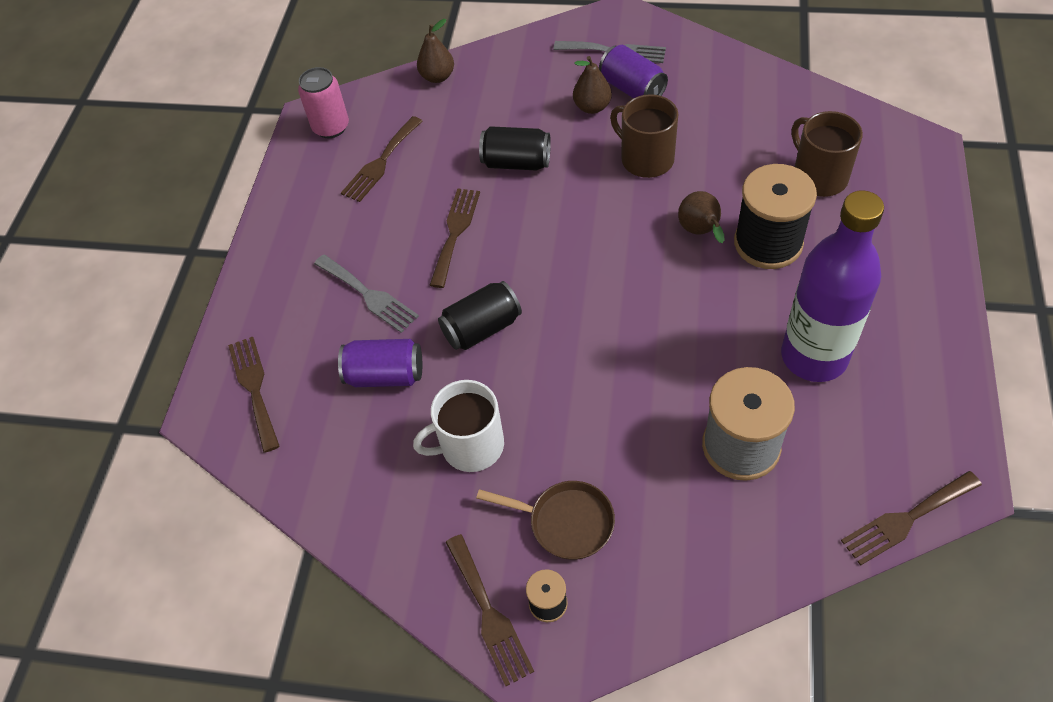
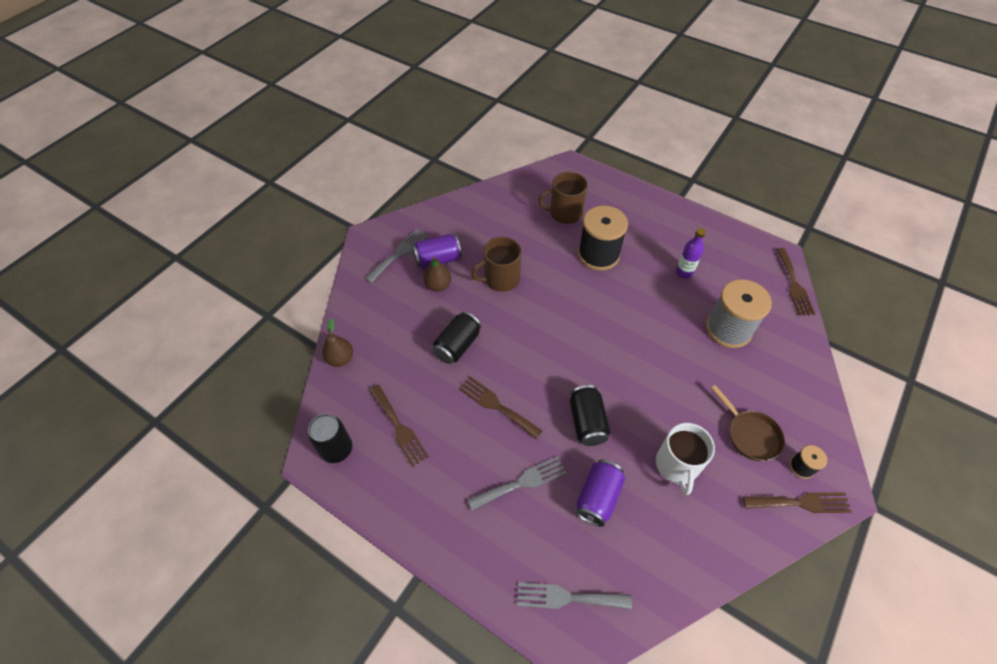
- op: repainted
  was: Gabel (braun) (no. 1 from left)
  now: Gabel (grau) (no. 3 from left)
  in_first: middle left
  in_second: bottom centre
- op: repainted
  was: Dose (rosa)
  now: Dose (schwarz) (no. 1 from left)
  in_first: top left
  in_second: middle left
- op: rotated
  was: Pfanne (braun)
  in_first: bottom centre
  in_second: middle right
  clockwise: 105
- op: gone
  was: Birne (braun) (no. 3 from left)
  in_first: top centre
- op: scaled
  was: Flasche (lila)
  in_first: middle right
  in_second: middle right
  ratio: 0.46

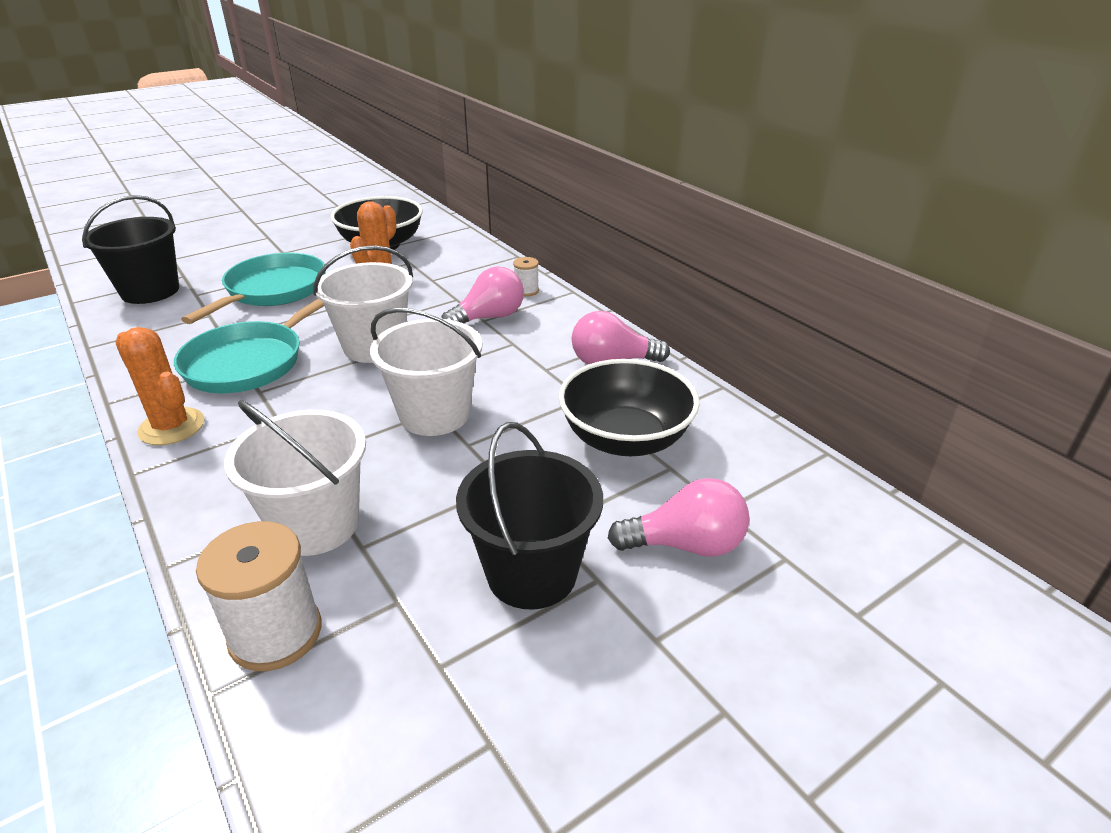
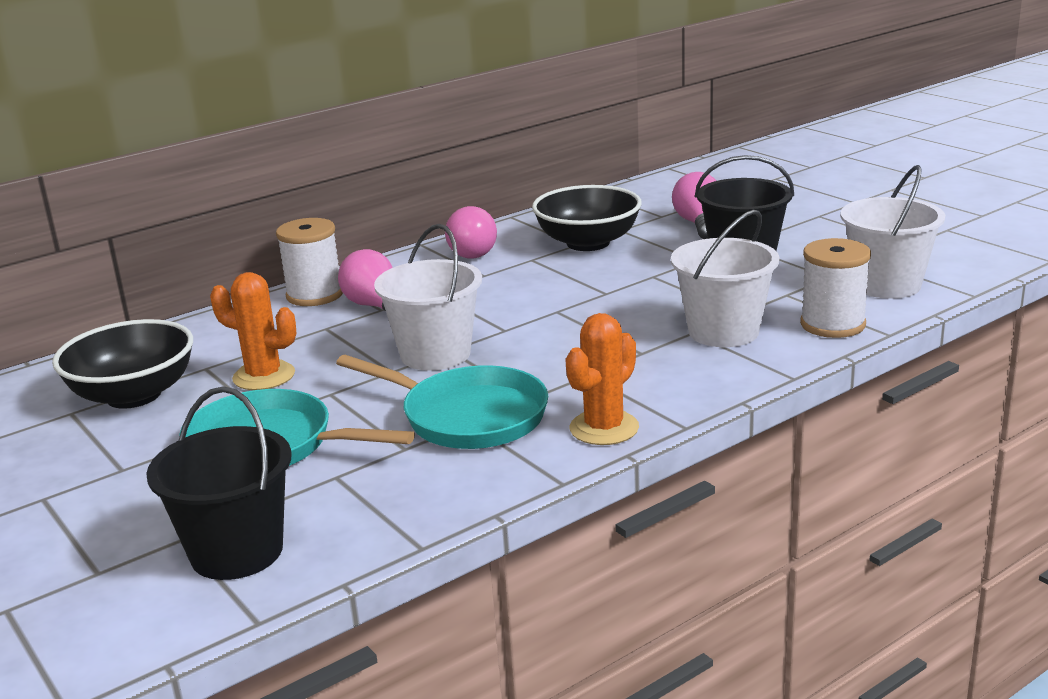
- op: shifted
  was: Eimer (weiß) (no. 3 from left)
  in_first: centre
  in_second: top right
- op: scaled
  was: Garnrolle (weiß) (no. 2 from left in the first image)
  in_first: top centre
  in_second: middle left
  ratio: 1.97

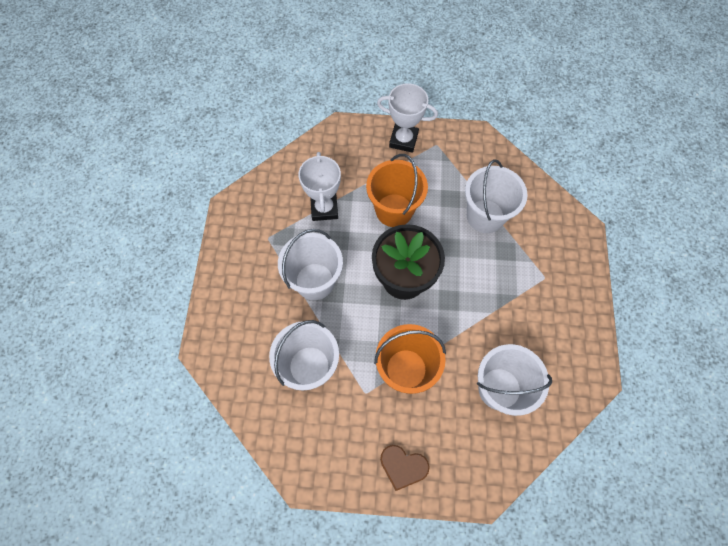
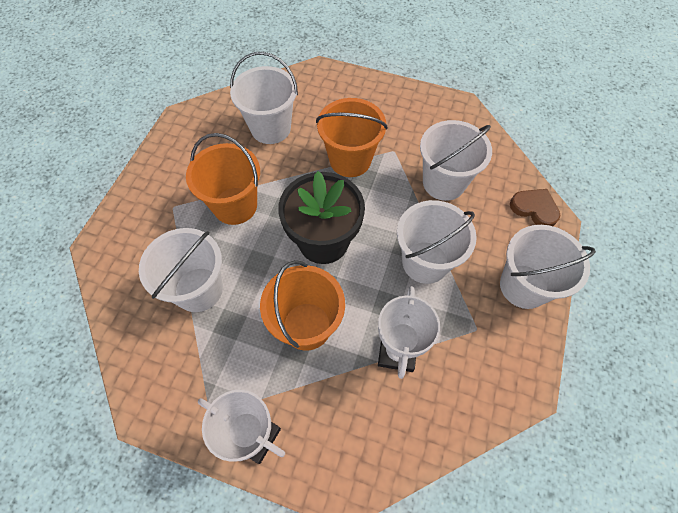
- op: shifted
  was: Herz (braun)
  in_first: bottom centre
  in_second: middle right
- op: new
  now: Eimer (orange) (no. 1 from left)
  in_second: middle left
- op: new
  now: Eimer (weiß) (no. 5 from left)
  in_second: middle right

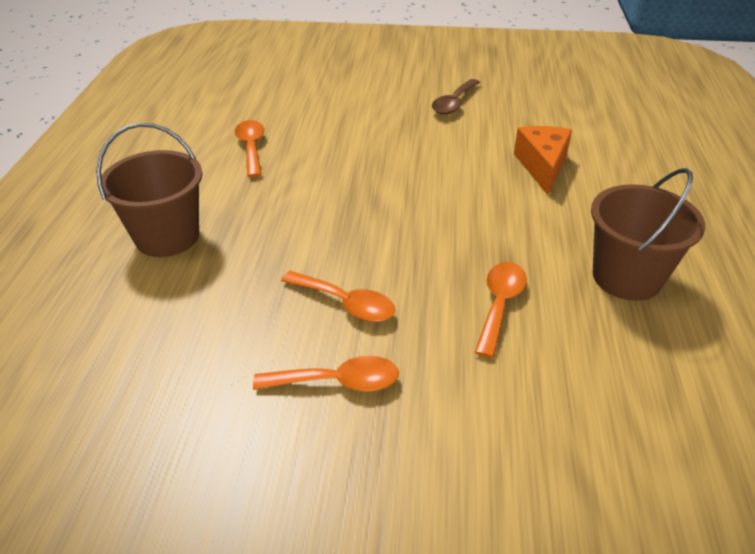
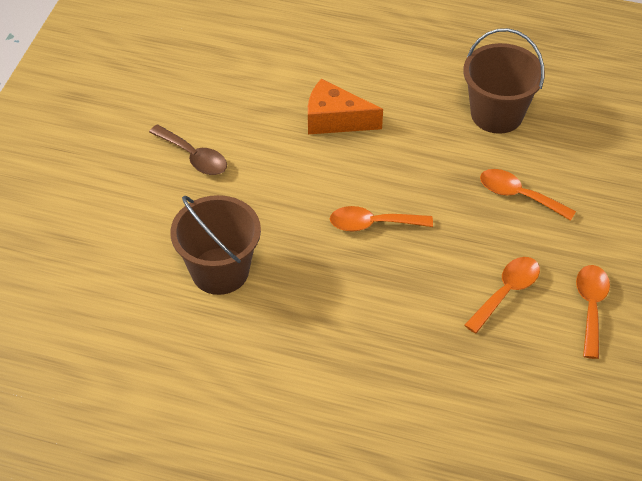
- op: shifted
  was: Eimer (braun) (no. 1 from left)
  in_first: middle left
  in_second: centre
- op: shifted
  was: Löffel (orange) (no. 1 from left)
  in_first: top left
  in_second: centre

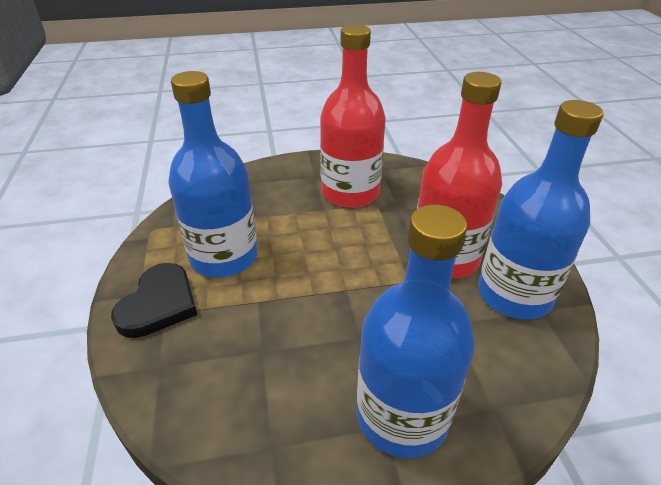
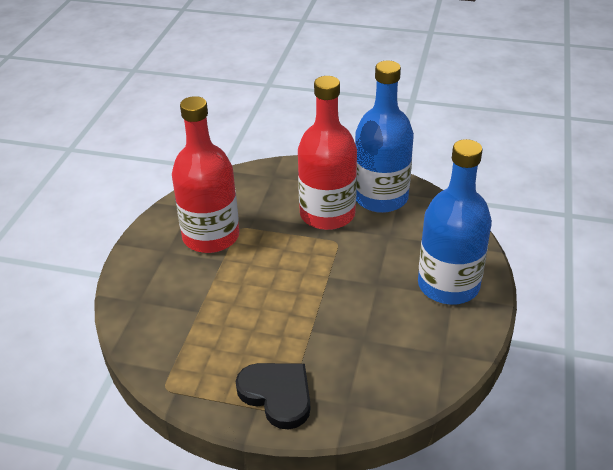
- op: gone
  was: Flasche (blau) (no. 1 from left)
  in_first: middle left

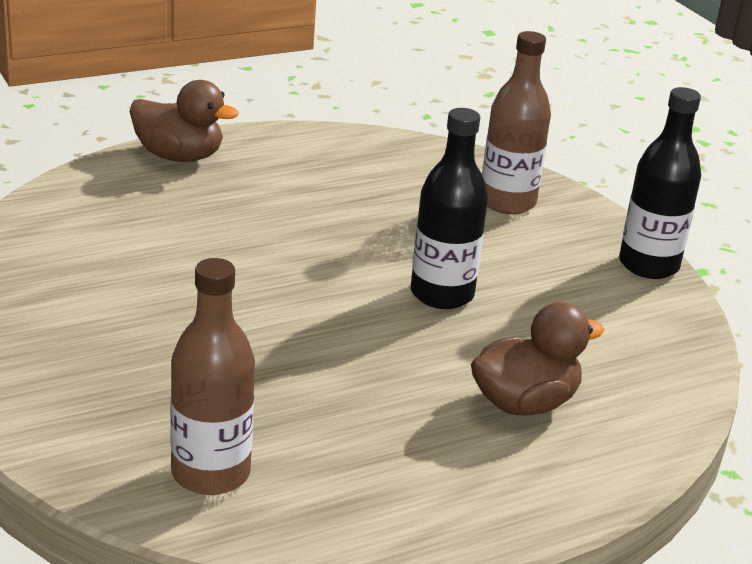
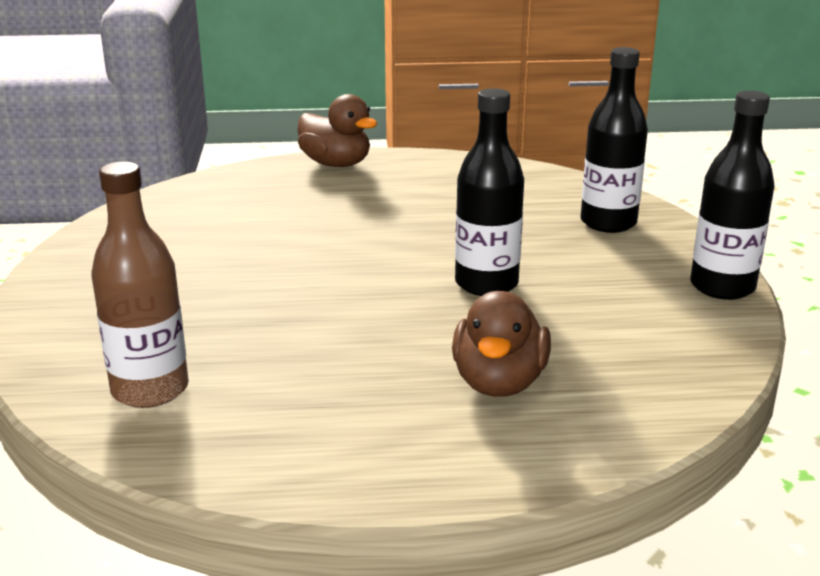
- op: rotated
  was: Ente (braun) (no. 2 from left)
  in_first: middle right
  in_second: centre
  clockwise: 105
- op: repainted
  was: Flasche (braun) (no. 2 from left)
  now: Flasche (schwarz) (no. 2 from left)
  in_first: top right
  in_second: top right

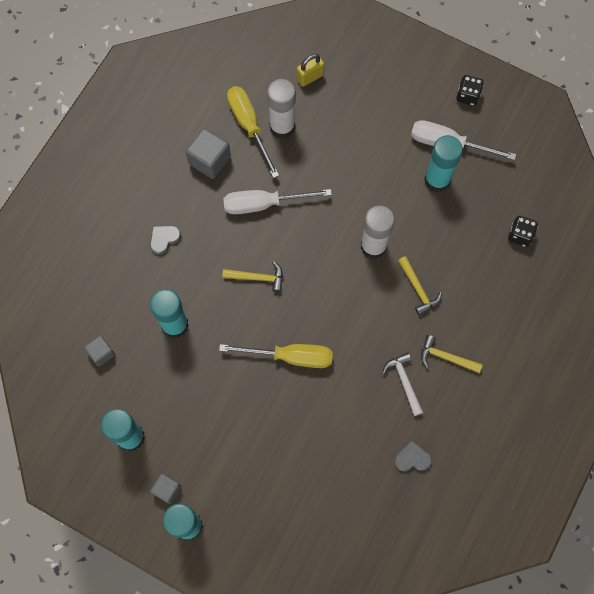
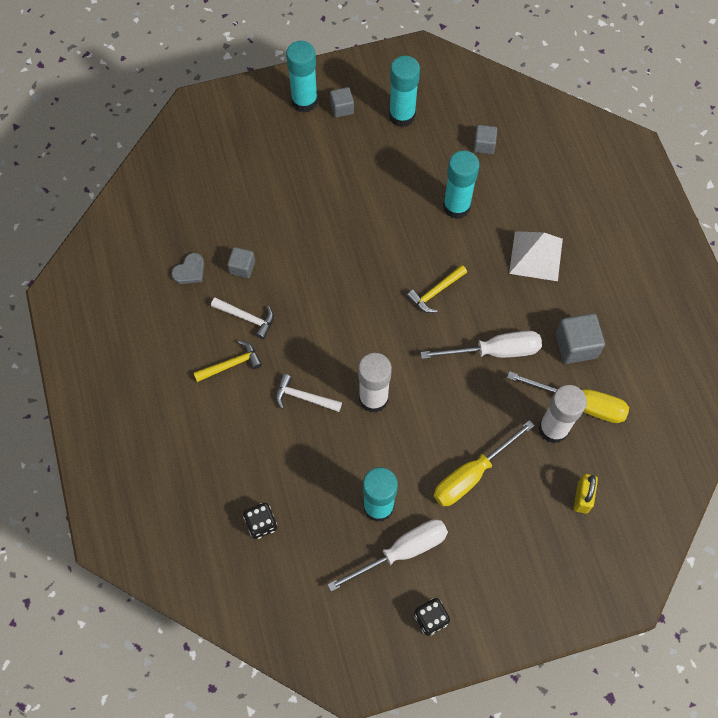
- op: swapped
  was: Herz (grau) (no. 1 from left)
  now: Pyramide (weiß)
  in_first: middle left
  in_second: middle right
- op: shifted
  was: Schraubenzieher (gelb) (no. 2 from left in the first image)
  now: Schraubenzieher (gelb) (no. 1 from left)
  in_first: centre
  in_second: middle right
- op: rotated
  was: Schraubenzieher (weiß) (no. 1 from left in the first image)
  in_first: centre
  in_second: middle right
  clockwise: 45
- op: repainted
  was: Hammer (gelb) (no. 2 from left)
  now: Hammer (weiß) (no. 2 from left)
  in_first: middle right
  in_second: centre
- op: new
  now: Kubus (grau) (no. 1 from left)
  in_second: centre

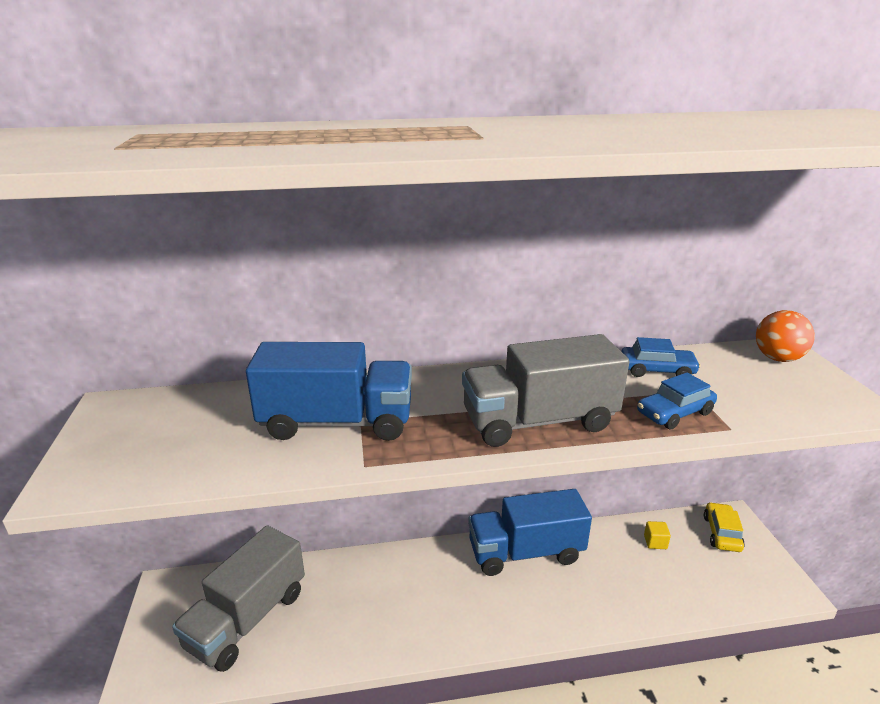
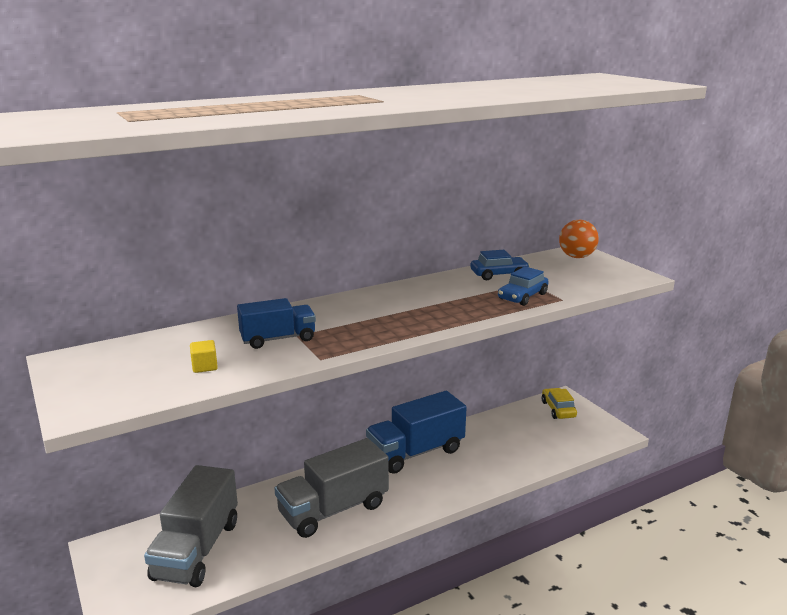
- op: scaled
  was: Lastwagen (blau) (no. 1 from left)
  in_first: centre
  in_second: centre
  ratio: 0.59
- op: shifted
  was: Lastwagen (grau) (no. 2 from left)
  in_first: centre
  in_second: bottom centre
- op: shifted
  was: Kubus (gelb)
  in_first: bottom right
  in_second: middle left

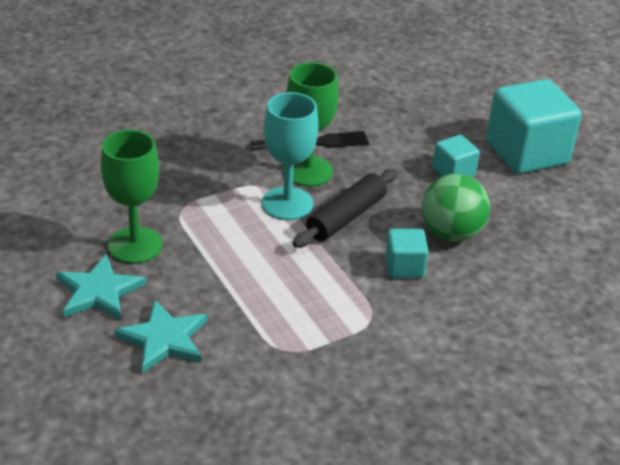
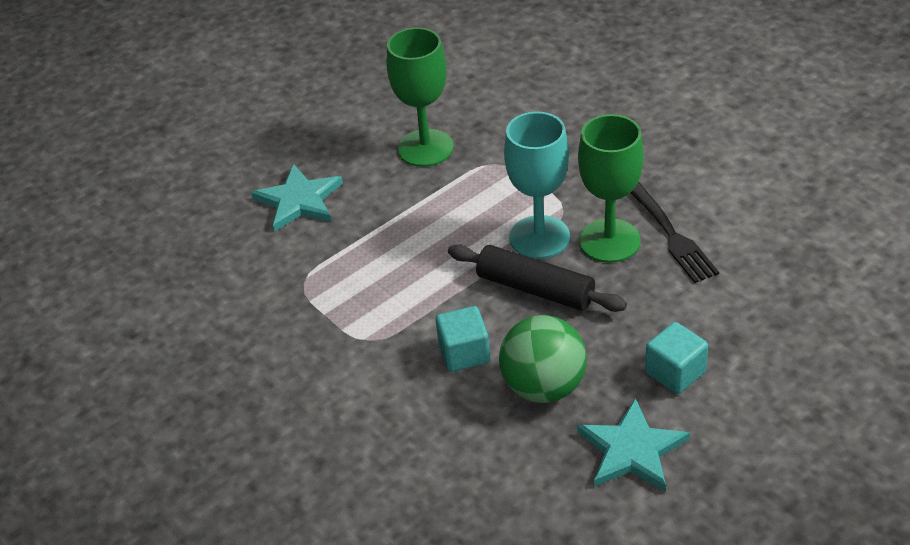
- op: shifted
  was: Stern (türkis) (no. 1 from left in the first image)
  now: Stern (türkis) (no. 2 from left)
  in_first: middle left
  in_second: bottom right
- op: gone
  was: Kubus (türkis) (no. 3 from left)
  in_first: top right

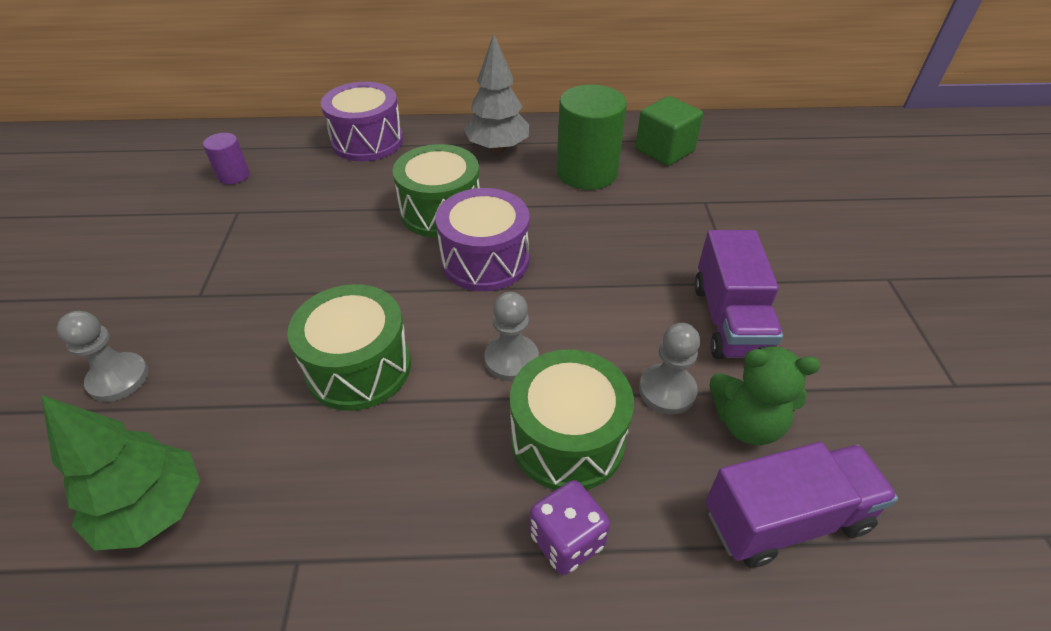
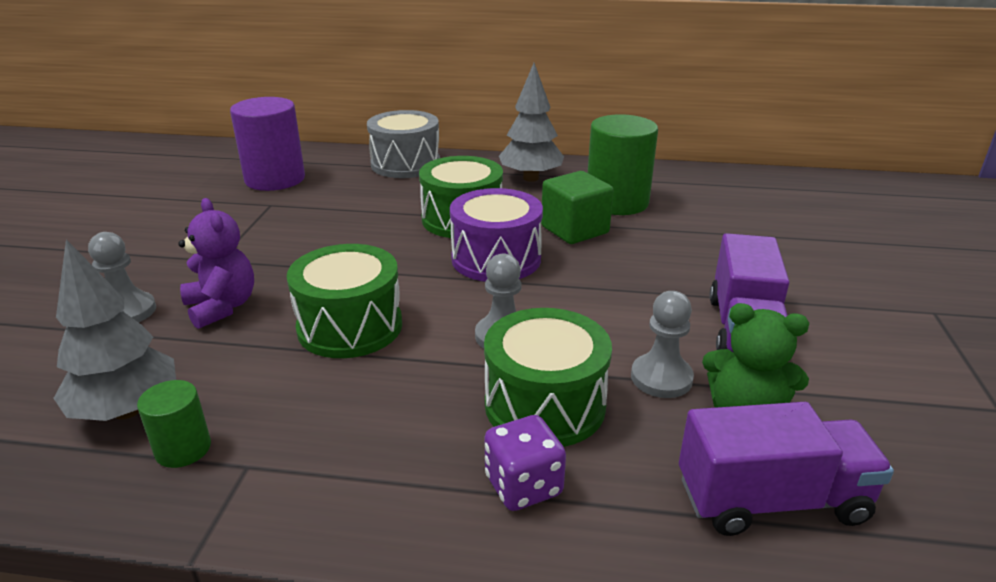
- op: repainted
  was: Baum (grün)
  now: Baum (grau) (no. 1 from left)
  in_first: bottom left
  in_second: middle left
- op: scaled
  was: Vollzylinder (lila)
  in_first: top left
  in_second: top left
  ratio: 1.99
- op: repainted
  was: Trommel (lila) (no. 1 from left)
  now: Trommel (grau)
  in_first: top centre
  in_second: top centre
- op: shifted
  was: Kubus (grün)
  in_first: top centre
  in_second: centre
- op: new
  now: Vollzylinder (grün) (no. 1 from left)
  in_second: bottom left
- op: new
  now: Teddybär (lila)
  in_second: middle left

